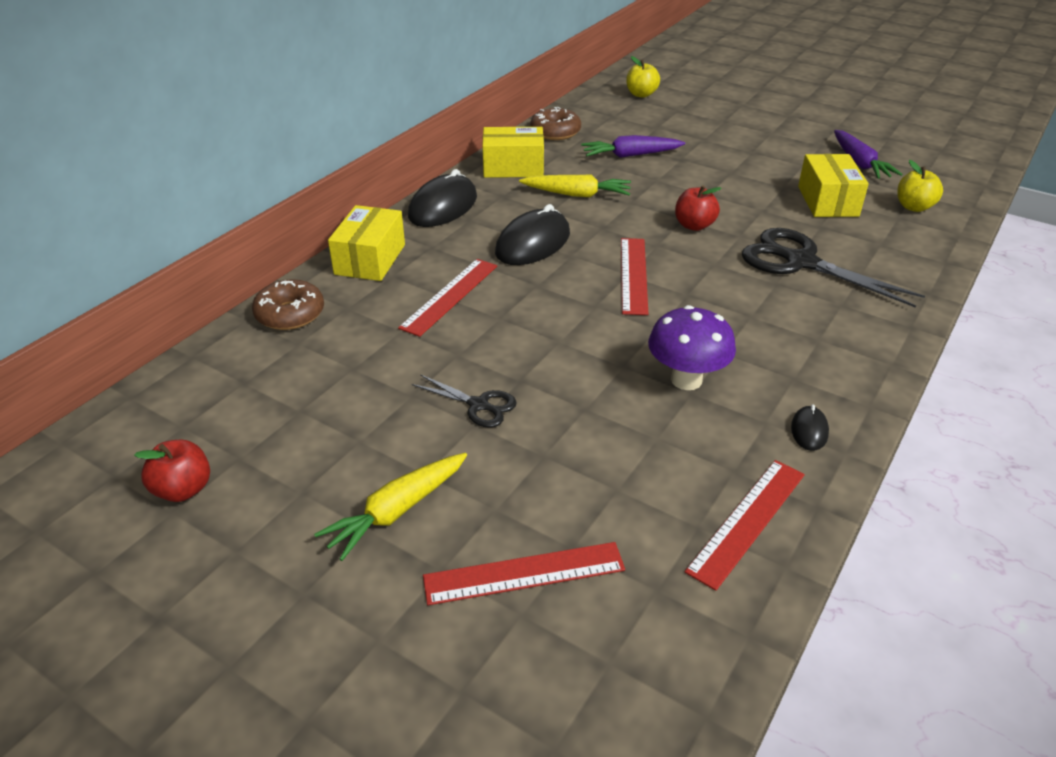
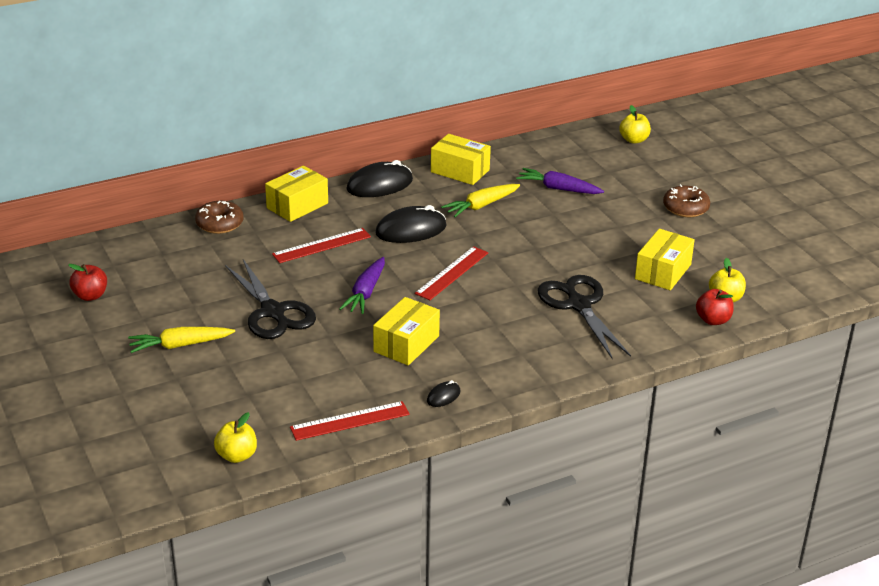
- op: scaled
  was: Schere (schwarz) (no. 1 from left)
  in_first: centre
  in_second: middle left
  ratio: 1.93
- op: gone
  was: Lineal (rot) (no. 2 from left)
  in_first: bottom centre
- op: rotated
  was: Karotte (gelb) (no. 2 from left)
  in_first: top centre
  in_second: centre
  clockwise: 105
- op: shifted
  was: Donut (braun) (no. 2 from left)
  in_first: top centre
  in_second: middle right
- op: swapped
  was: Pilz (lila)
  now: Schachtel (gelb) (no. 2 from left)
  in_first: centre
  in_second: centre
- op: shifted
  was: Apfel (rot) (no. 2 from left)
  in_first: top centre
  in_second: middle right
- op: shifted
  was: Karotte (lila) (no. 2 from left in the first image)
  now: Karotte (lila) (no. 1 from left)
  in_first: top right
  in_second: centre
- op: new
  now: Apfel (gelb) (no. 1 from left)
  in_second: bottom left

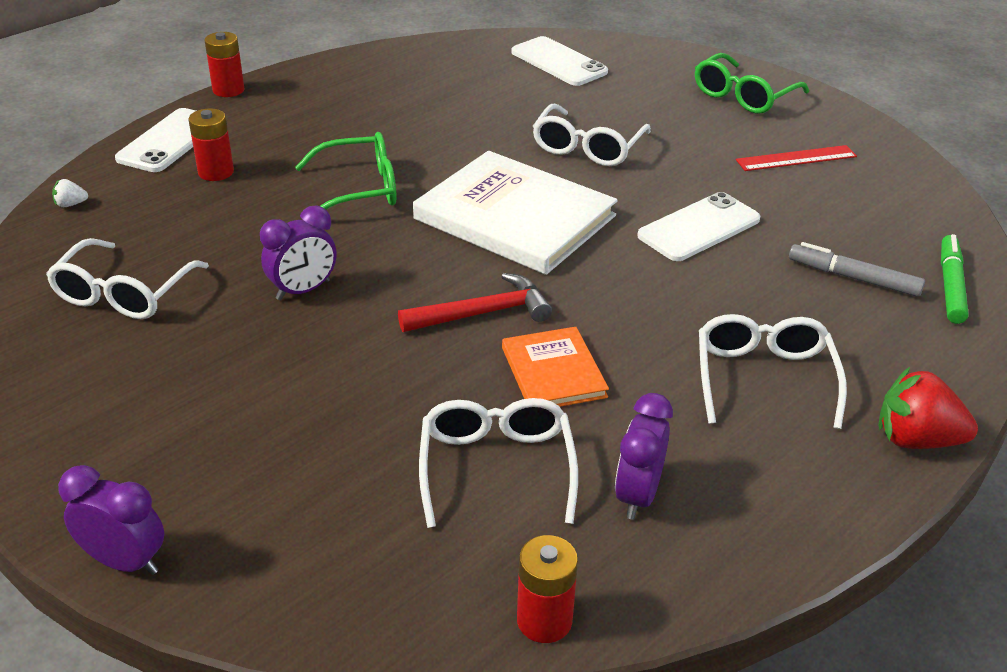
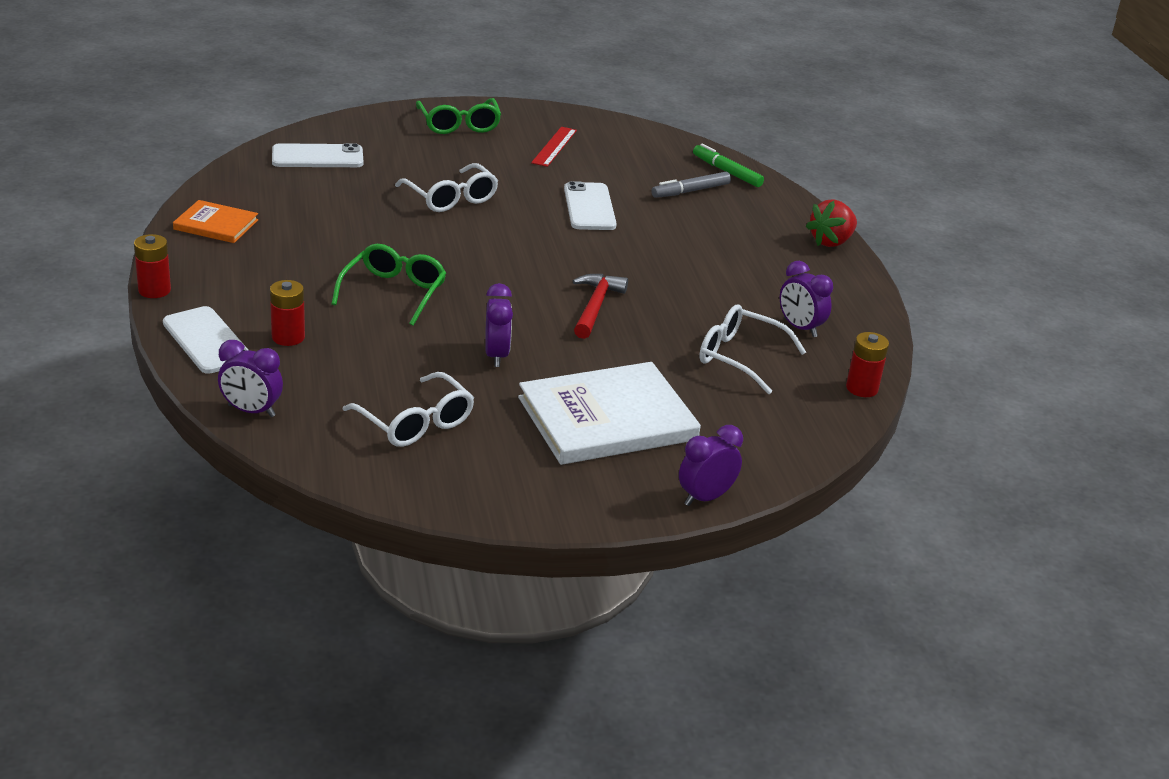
- op: swapped
  was: Erdbeere (weiß)
  now: Wecker (lila) (no. 1 from left)
  in_first: top left
  in_second: middle left
- op: shifted
  was: Buch (weiß)
  in_first: top centre
  in_second: centre
- op: shifted
  was: Buch (orange)
  in_first: centre
  in_second: top left
- op: gone
  was: Brille (weiß) (no. 4 from left)
  in_first: middle right

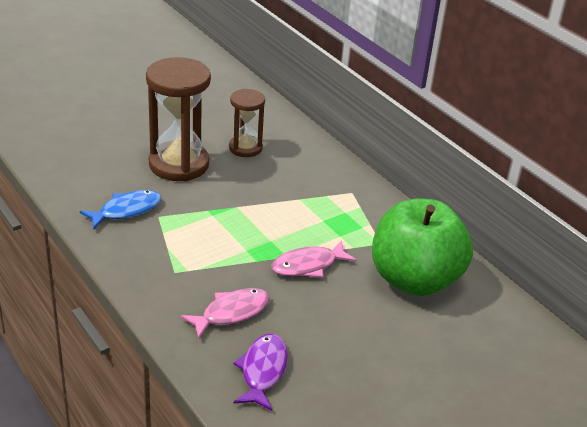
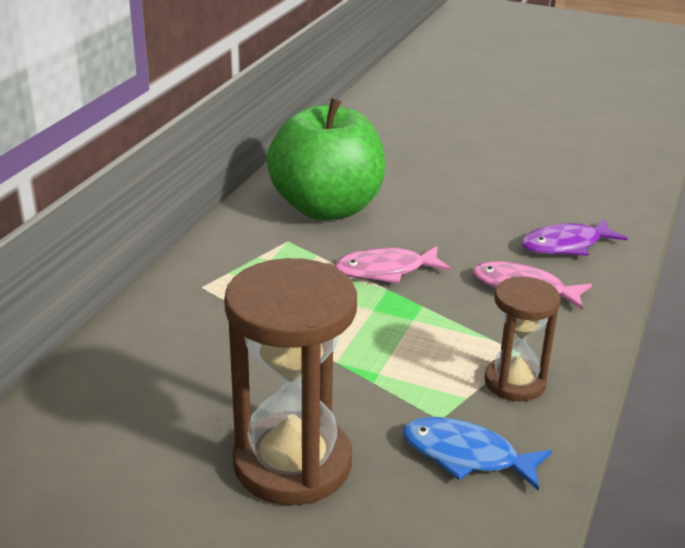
- op: shifted
  was: Sanduhr (braun) (no. 2 from left)
  in_first: top centre
  in_second: middle right
- op: rotated
  was: Fisch (rosa) (no. 2 from left in the first image)
  in_first: centre
  in_second: centre
  clockwise: 135

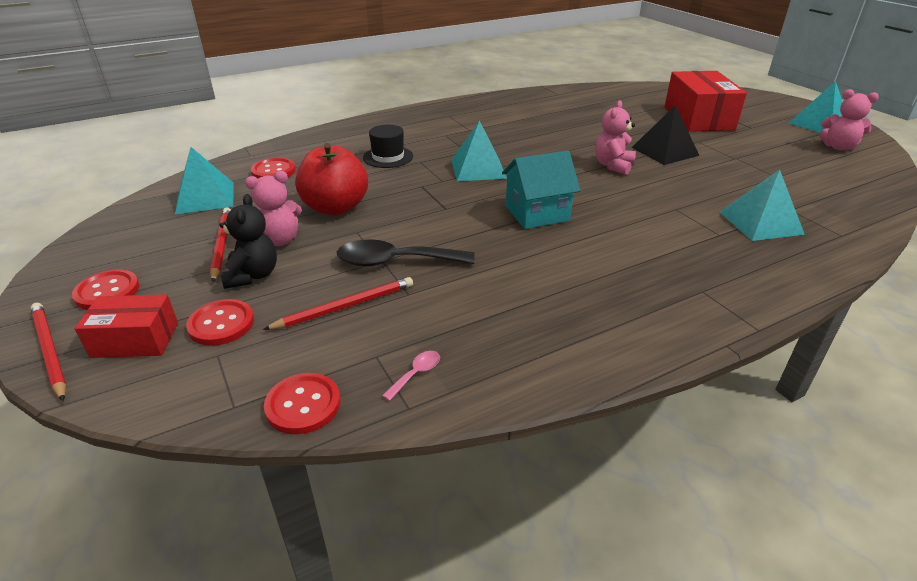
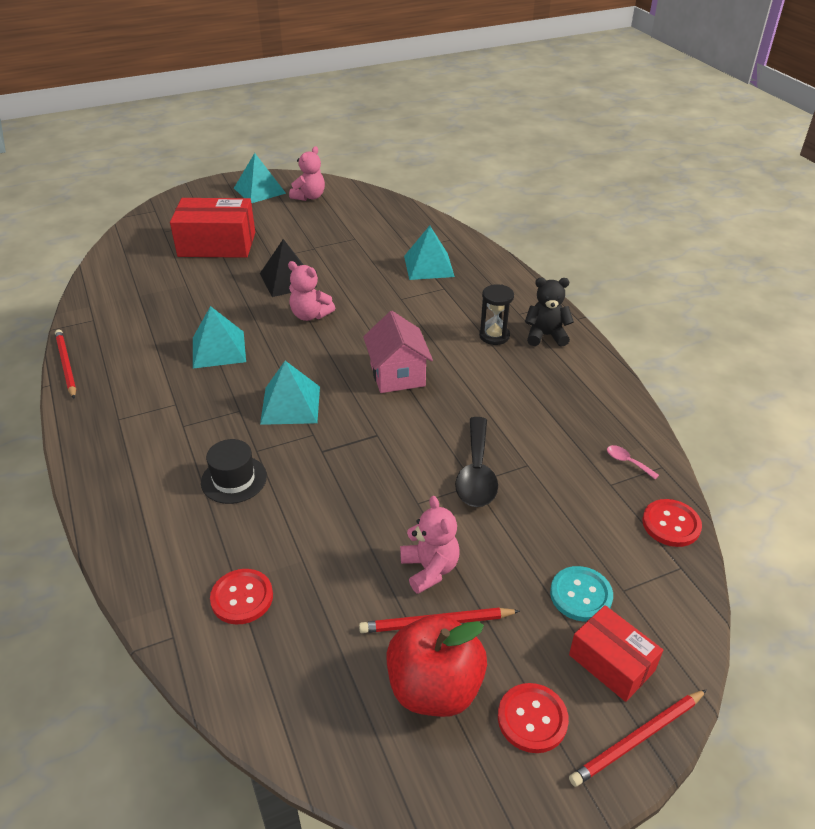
- op: rotated
  was: Schachtel (rot) (no. 1 from left in the first image)
  in_first: middle left
  in_second: bottom right
  clockwise: -45
- op: shifted
  was: Pyramide (türkis) (no. 1 from left)
  in_first: top left
  in_second: middle left
- op: repainted
  was: Knopf (rot) (no. 2 from left)
  now: Knopf (türkis)
  in_first: middle left
  in_second: bottom right
- op: shifted
  was: Teddybär (schwarz)
  in_first: middle left
  in_second: middle right
- op: shifted
  was: Bleistift (rot) (no. 3 from left in the first image)
  now: Bleistift (rot) (no. 1 from left)
  in_first: centre
  in_second: middle left
- op: shifted
  was: Apfel (rot)
  in_first: top centre
  in_second: bottom centre
- op: repainted
  was: Haus (türkis)
  now: Haus (rosa)
  in_first: top centre
  in_second: centre
- op: new
  now: Sanduhr (schwarz)
  in_second: centre

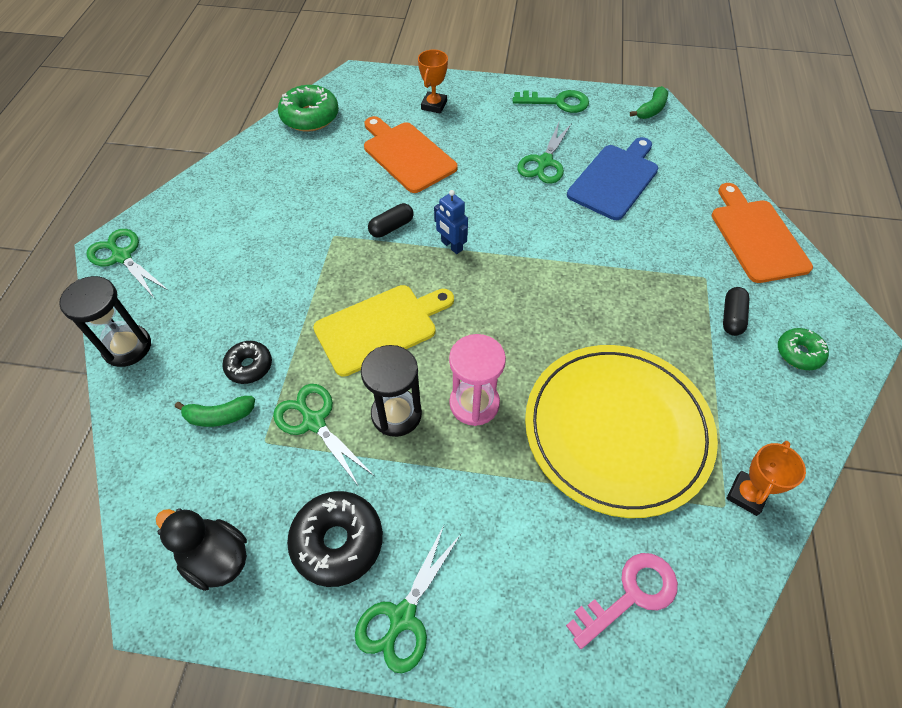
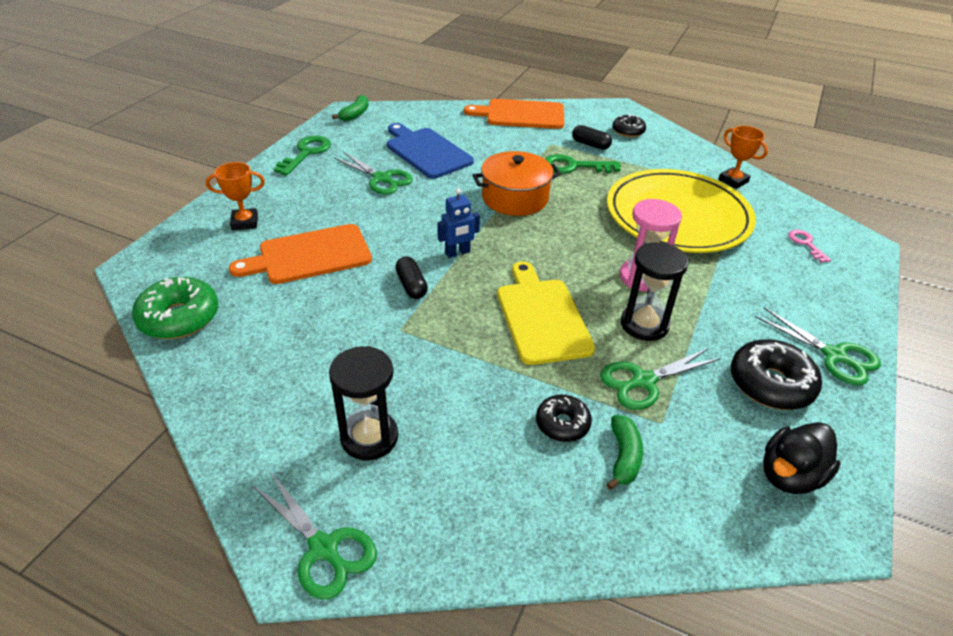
- op: shifted
  was: Sanduhr (schwarz) (no. 1 from left)
  in_first: middle left
  in_second: centre
- op: rotated
  was: Schere (grün) (no. 1 from left)
  in_first: middle left
  in_second: bottom left
  clockwise: -105
- op: rotated
  was: Pokal (orange) (no. 1 from left)
  in_first: top centre
  in_second: top left
  clockwise: -45
- op: scaled
  was: Schlüssel (rosa)
  in_first: bottom right
  in_second: middle right
  ratio: 0.61
- op: rotated
  was: Banane (grün) (no. 2 from left in the first image)
  in_first: top right
  in_second: top centre
  clockwise: 60
- op: repainted
  was: Donut (grün) (no. 2 from left)
  now: Donut (schwarz) (no. 2 from left)
  in_first: middle right
  in_second: top centre
- op: new
  now: Kochtopf (orange)
  in_second: top centre
- op: new
  now: Schlüssel (grün) (no. 2 from left)
  in_second: top centre

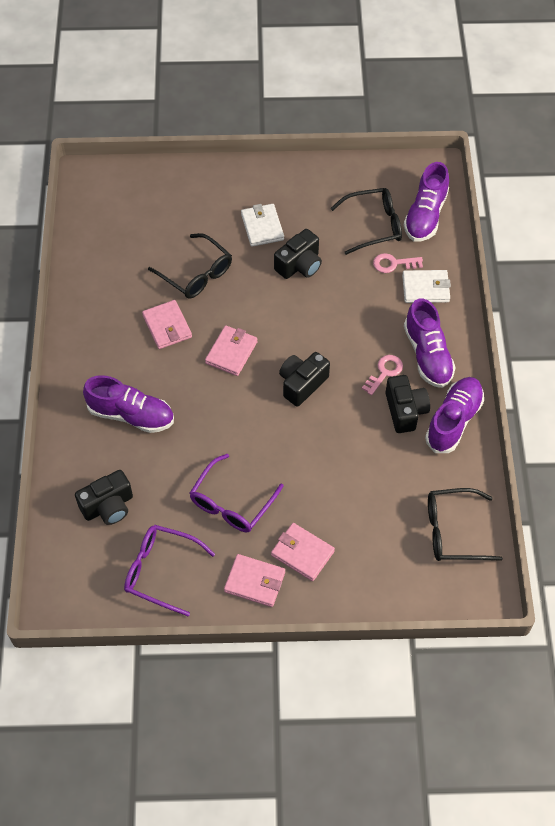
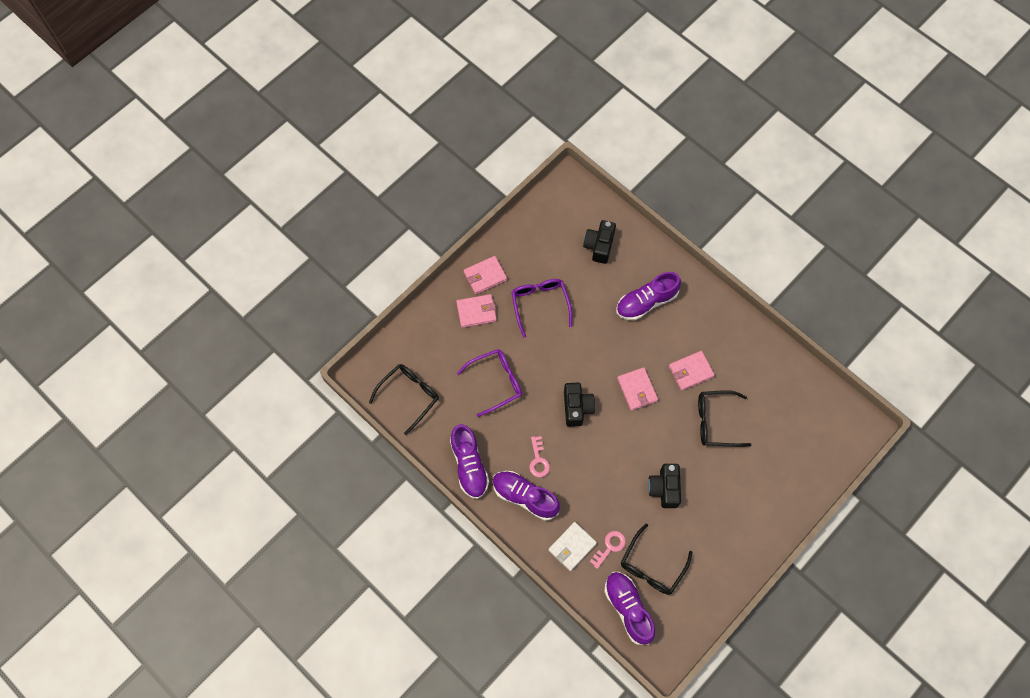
- op: shifted
  was: Brille (lila) (no. 1 from left)
  in_first: bottom left
  in_second: centre
- op: rotated
  was: Geldbörse (rosa) (no. 1 from left in the first image)
  in_first: middle left
  in_second: middle right
  clockwise: -45
- op: gone
  was: Geldbörse (weiß) (no. 1 from left)
  in_first: top centre
- op: gone
  was: Kamera (schwarz) (no. 4 from left)
  in_first: middle right

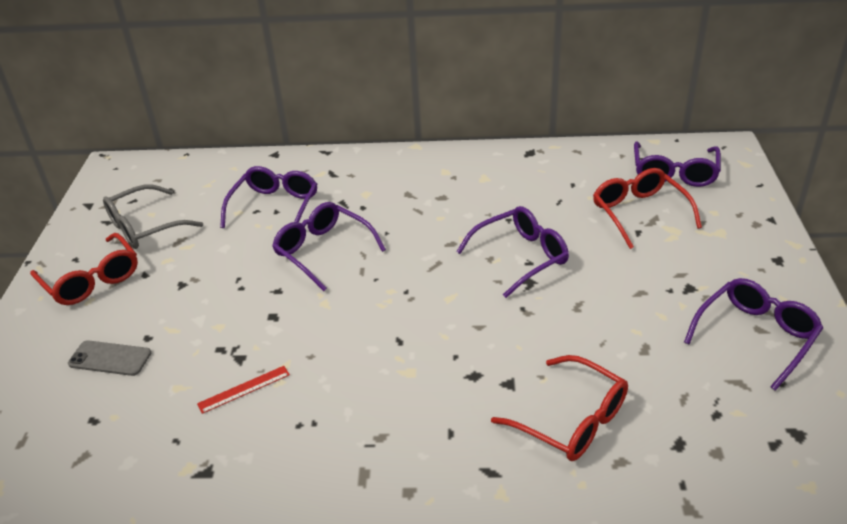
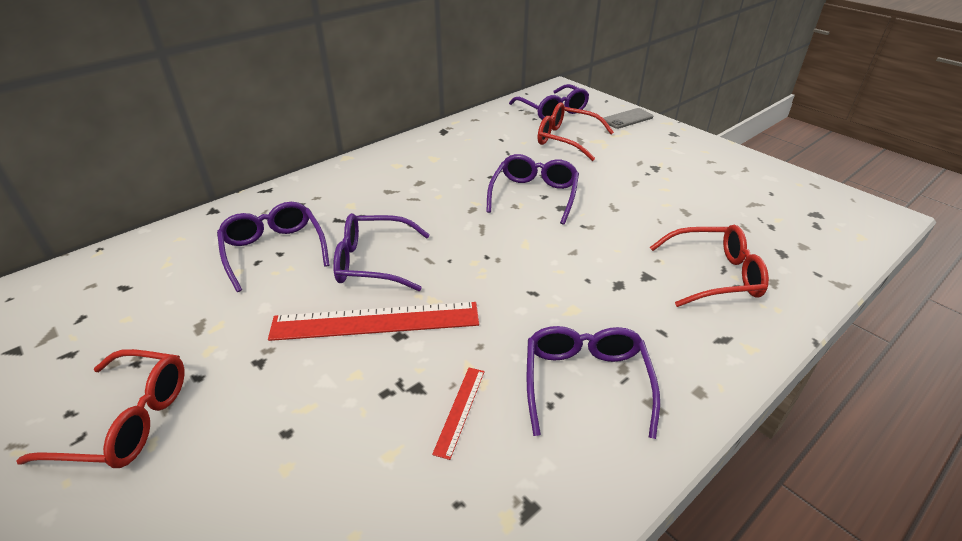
- op: shifted
  was: Handy (grau)
  in_first: bottom left
  in_second: top centre
- op: gone
  was: Brille (grau)
  in_first: middle left
- op: shifted
  was: Brille (lila) (no. 5 from left)
  in_first: middle right
  in_second: bottom centre
- op: new
  now: Lineal (rot) (no. 1 from left)
  in_second: centre

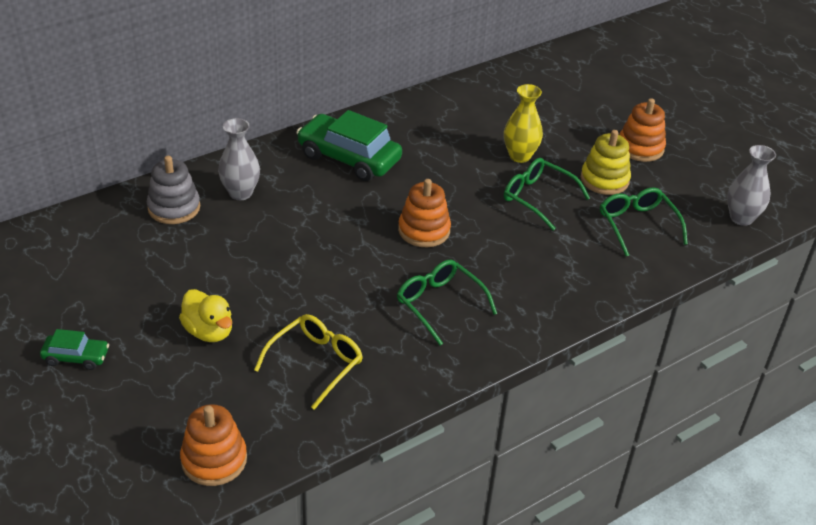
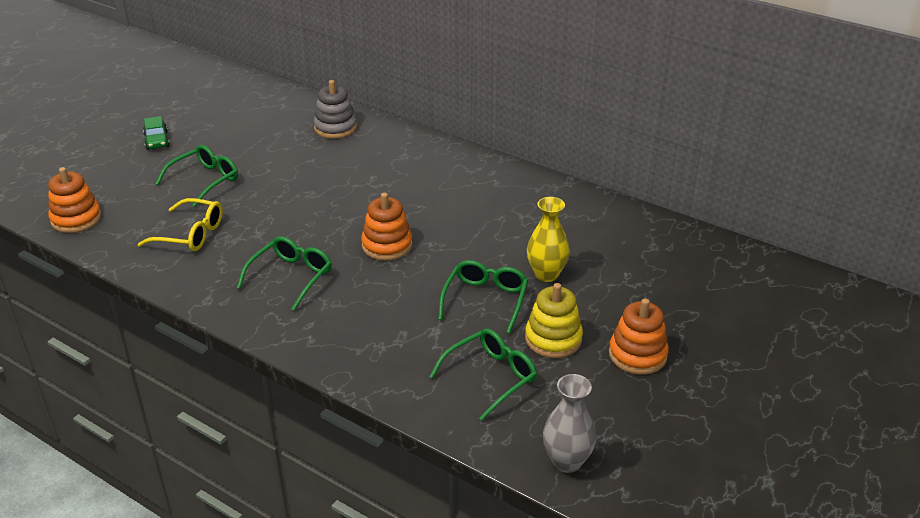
- op: swapped
  was: Ente (gelb)
  now: Brille (grün) (no. 1 from left)
  in_first: middle left
  in_second: middle left
- op: gone
  was: Vase (grau) (no. 1 from left)
  in_first: top left
- op: gone
  was: Auto (grün) (no. 2 from left)
  in_first: top centre

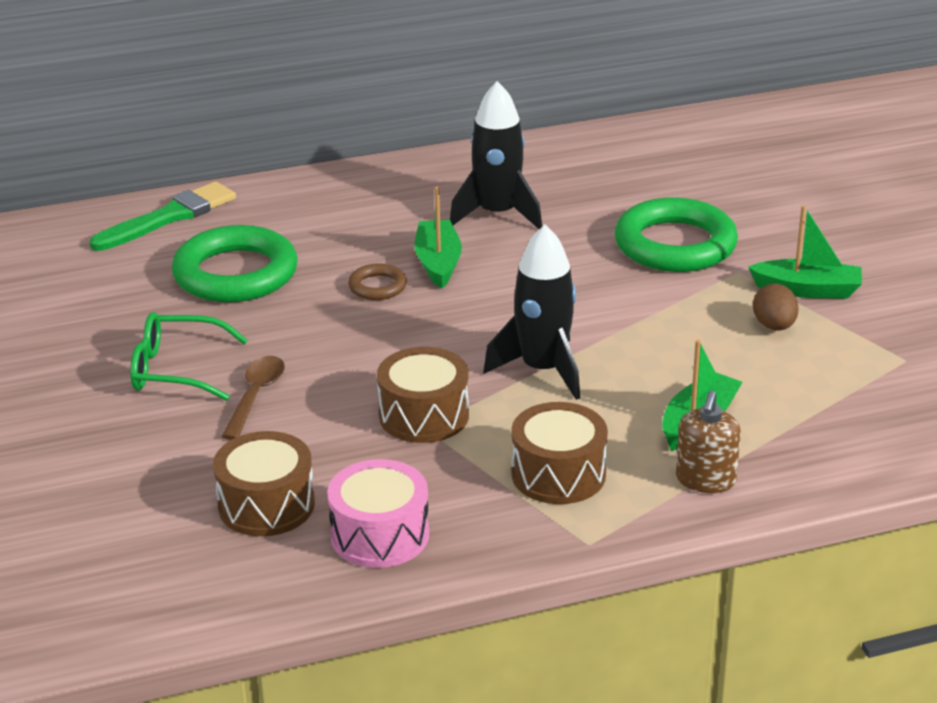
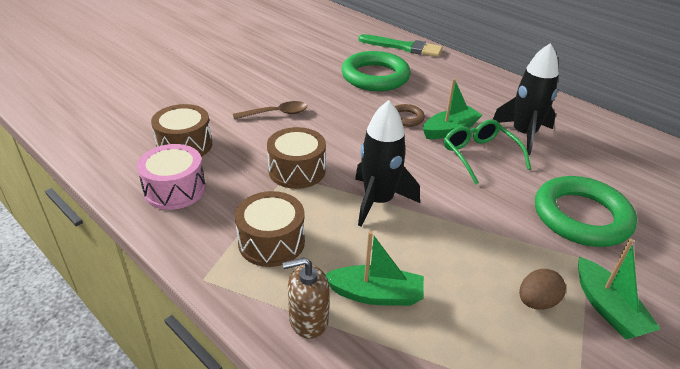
- op: shifted
  was: Brille (grün)
  in_first: middle left
  in_second: middle right

